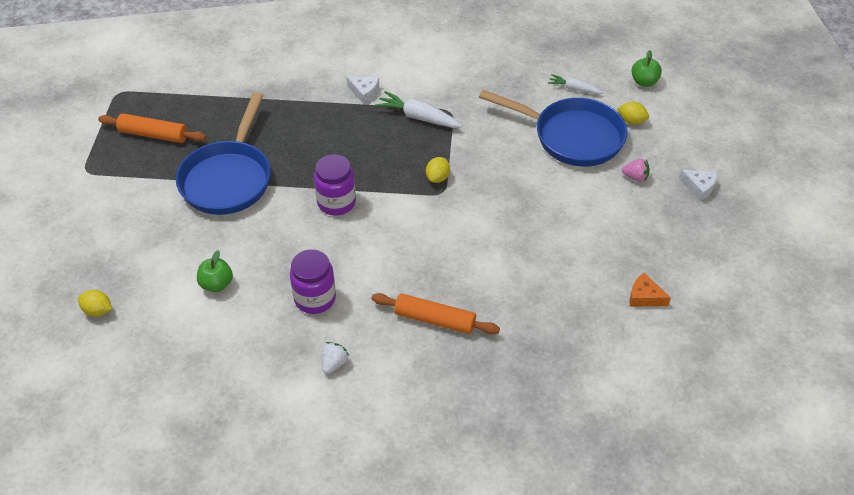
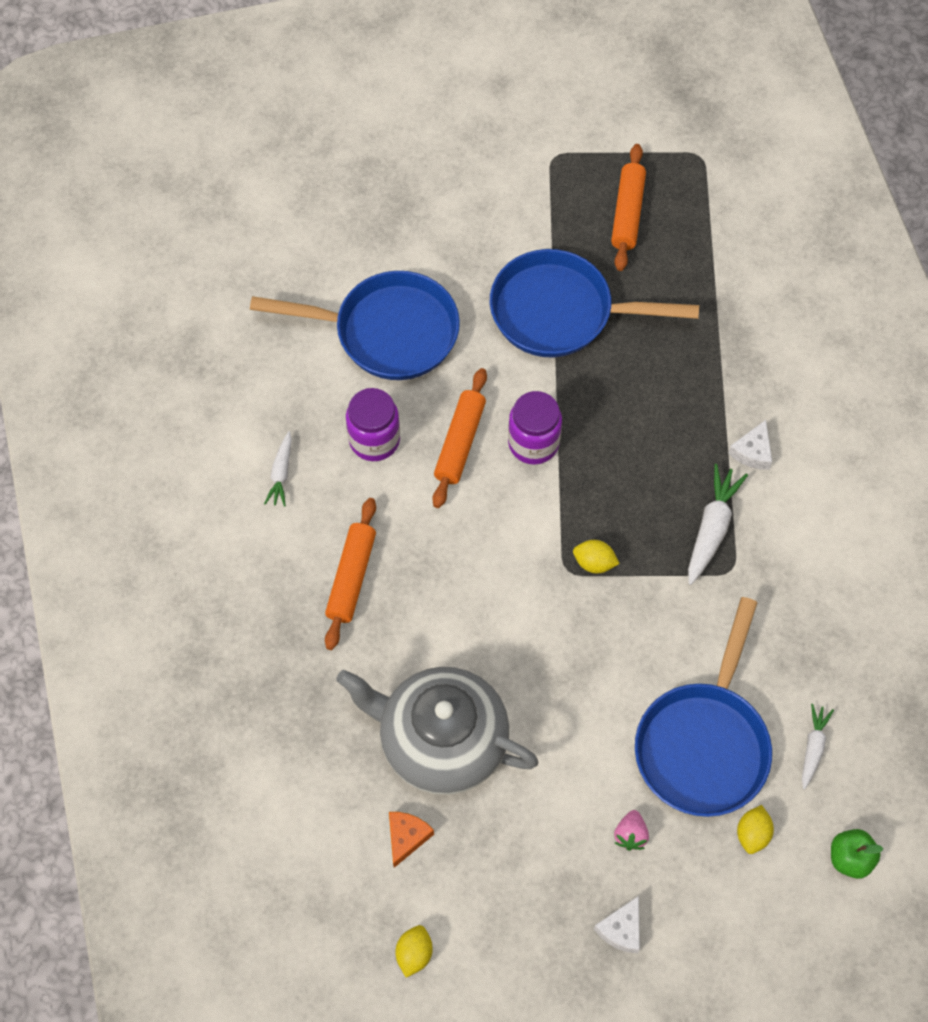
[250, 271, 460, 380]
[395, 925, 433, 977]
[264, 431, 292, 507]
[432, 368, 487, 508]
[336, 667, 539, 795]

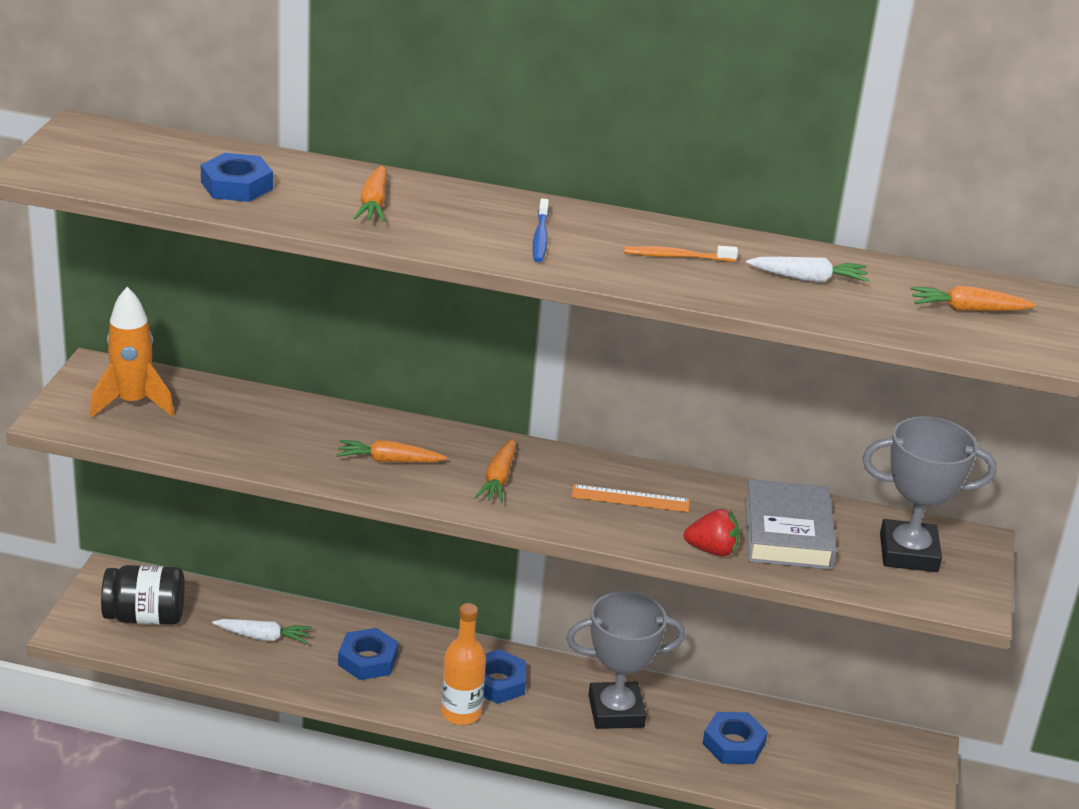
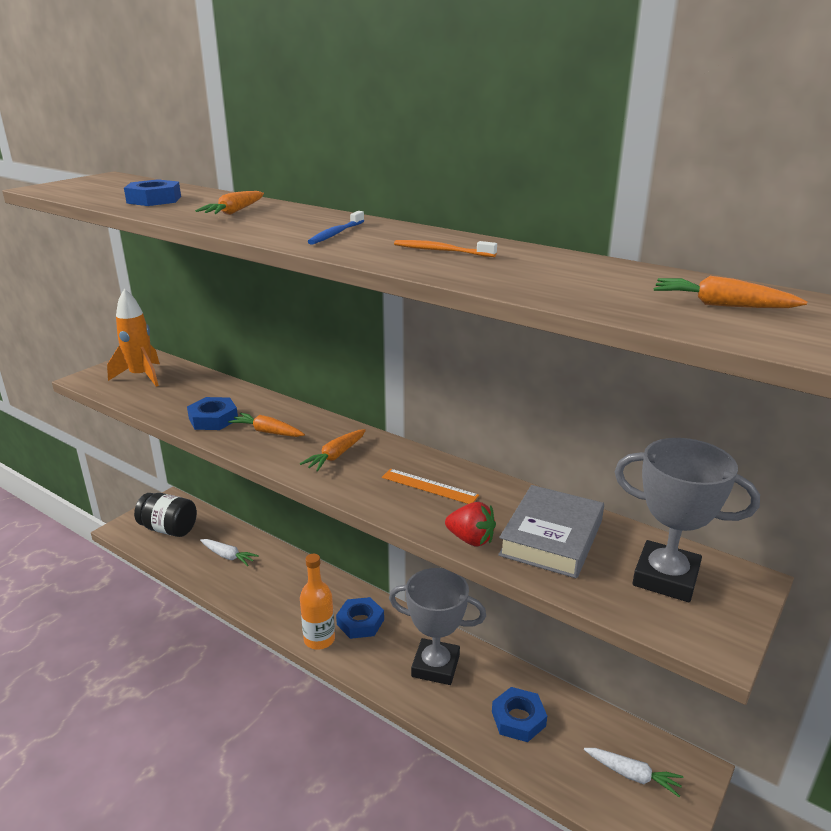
[584, 748, 683, 797]
[187, 397, 238, 430]

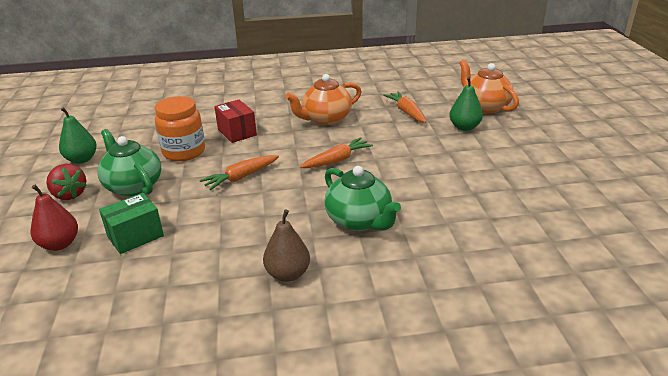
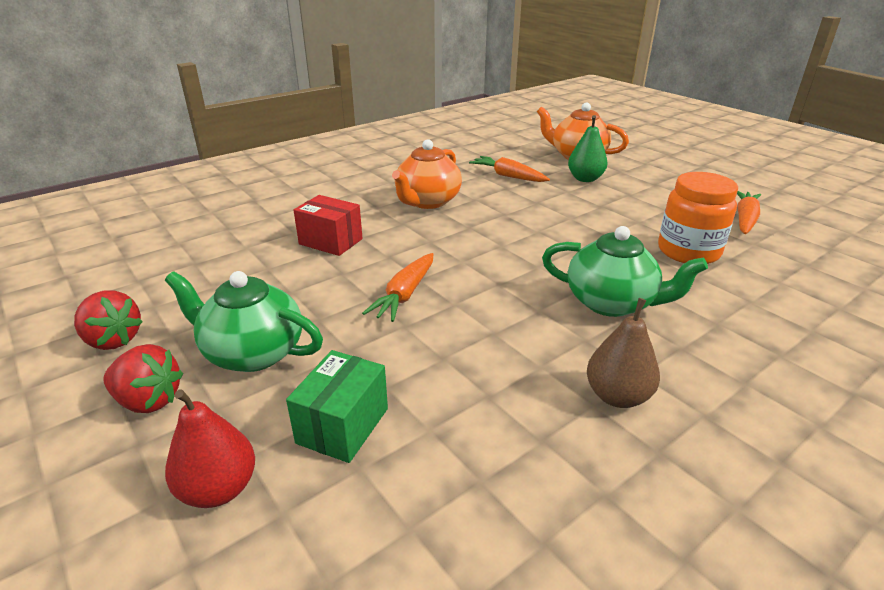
[658, 172, 738, 264]
[74, 290, 143, 350]
[737, 191, 761, 234]

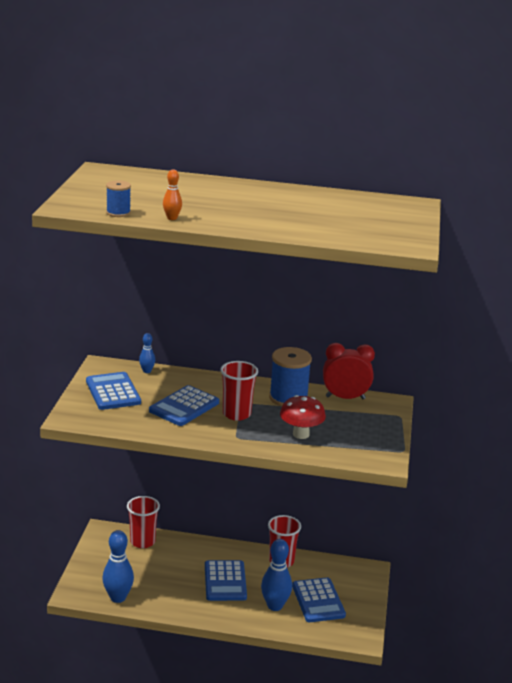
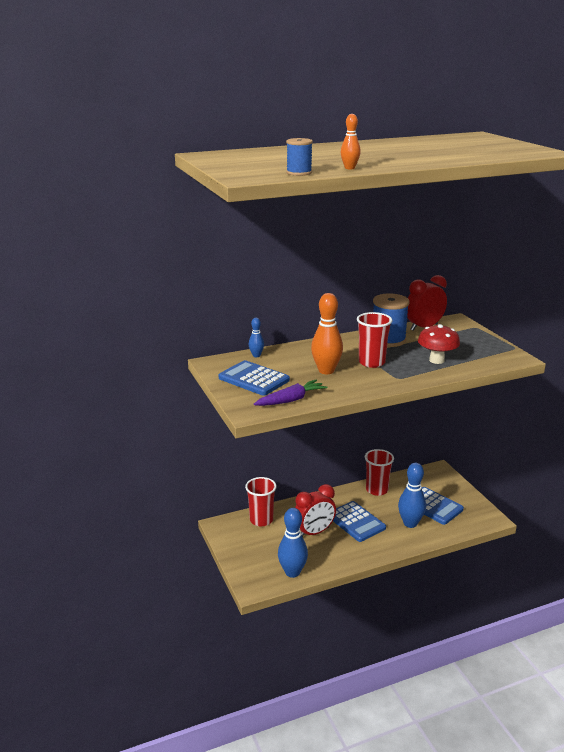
[311, 293, 343, 374]
[254, 380, 328, 406]
[295, 484, 336, 537]

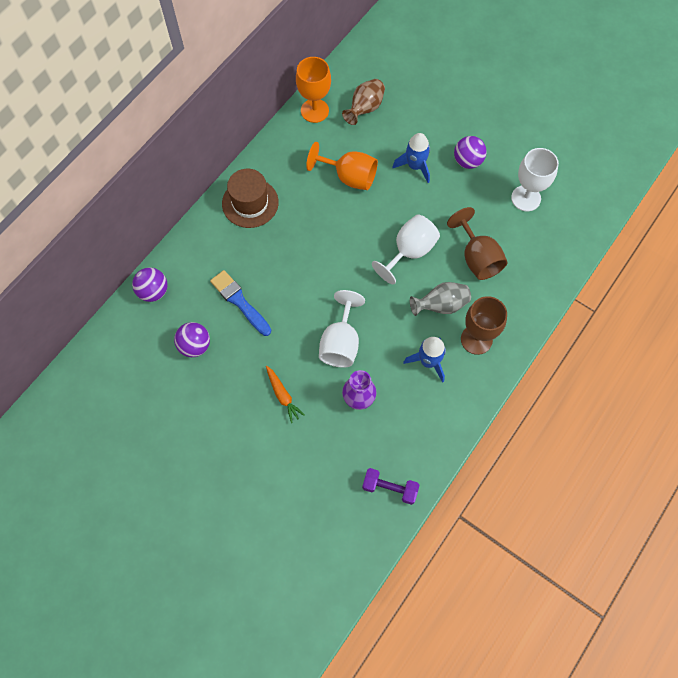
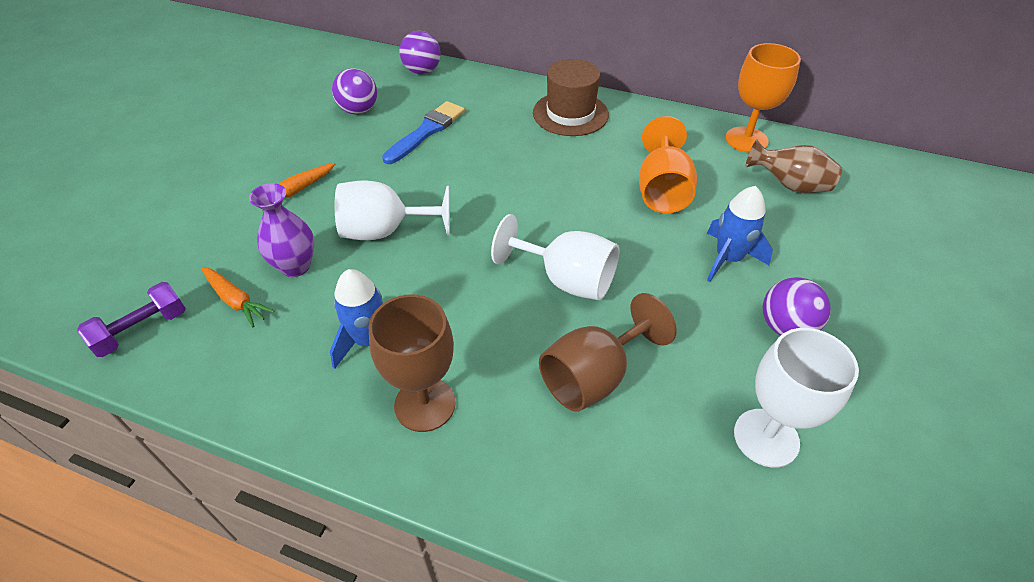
[410, 282, 471, 316] (first image)
[77, 282, 186, 357]
[201, 267, 275, 327]

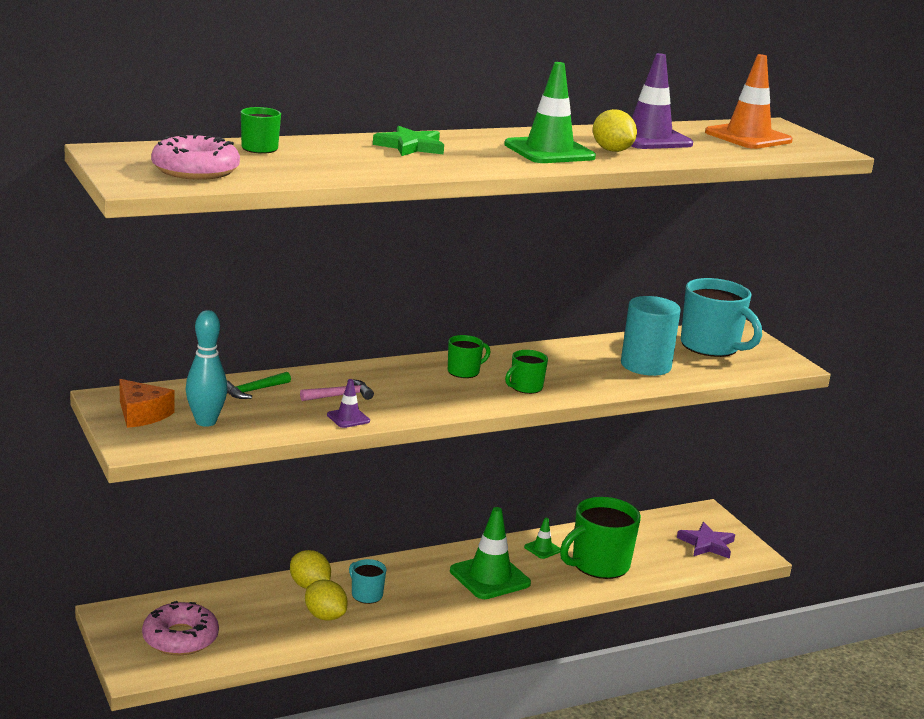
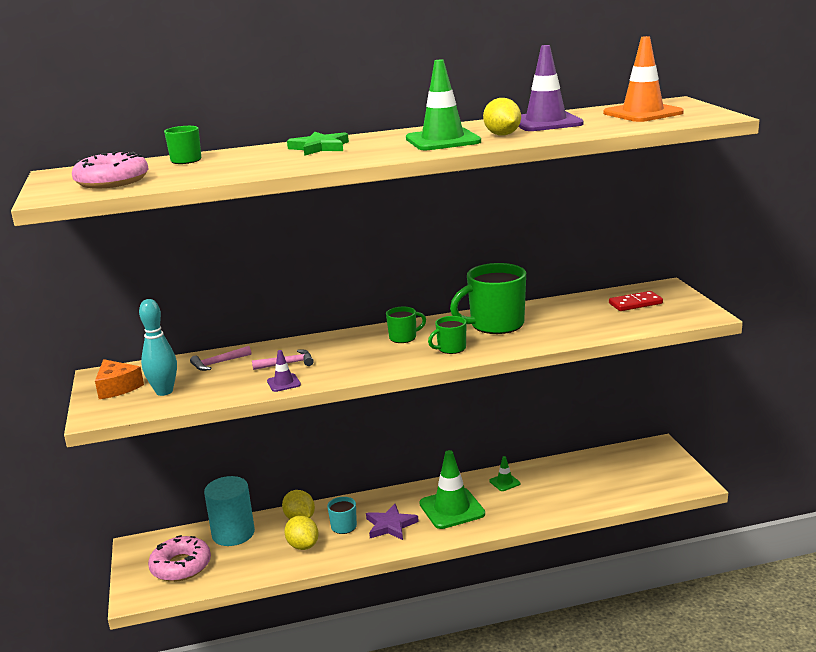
[609, 291, 663, 311]
[204, 476, 255, 546]
[190, 346, 251, 371]
[450, 263, 526, 334]
[366, 504, 419, 540]

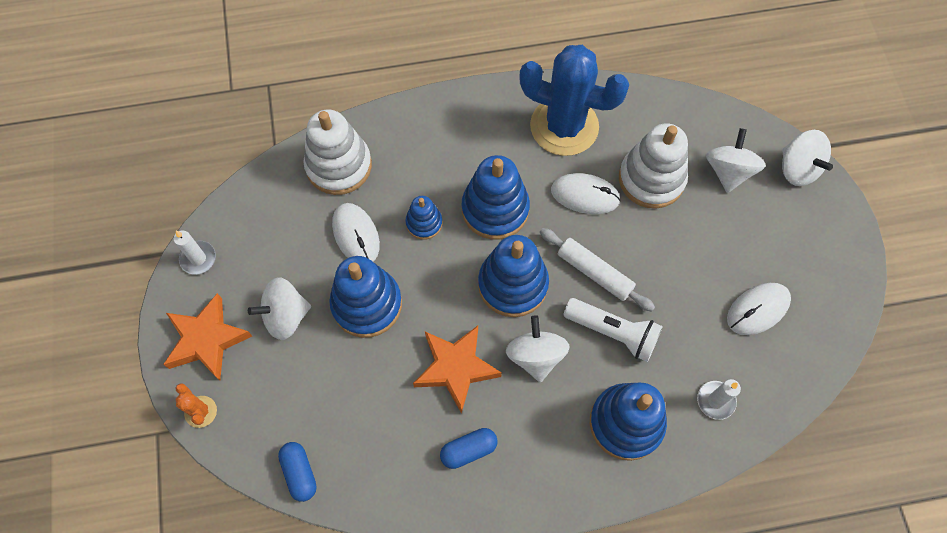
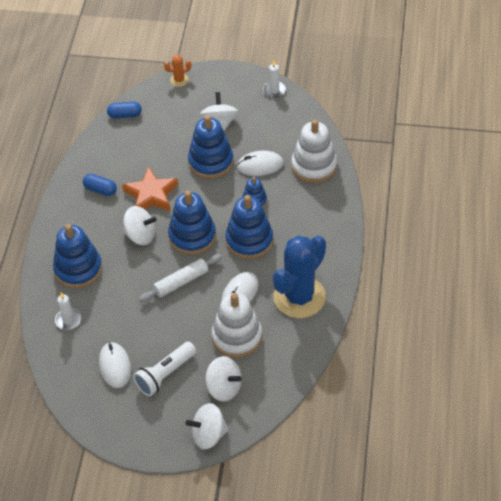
[163, 293, 252, 380] (first image)
[133, 342, 196, 396]
[83, 174, 117, 196]

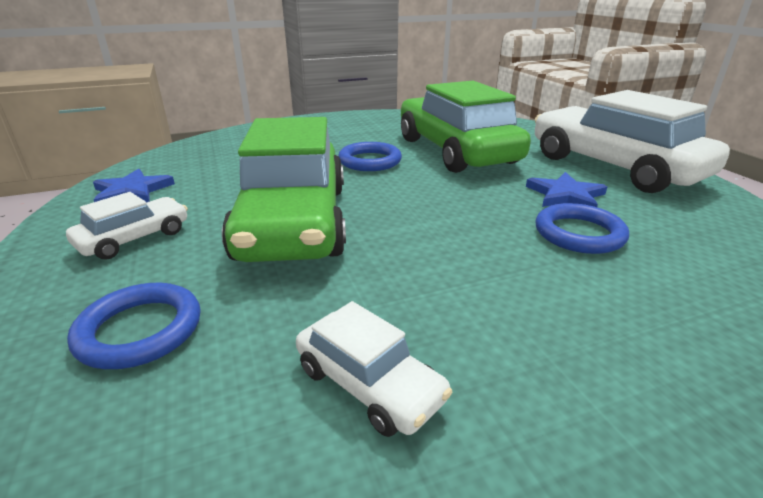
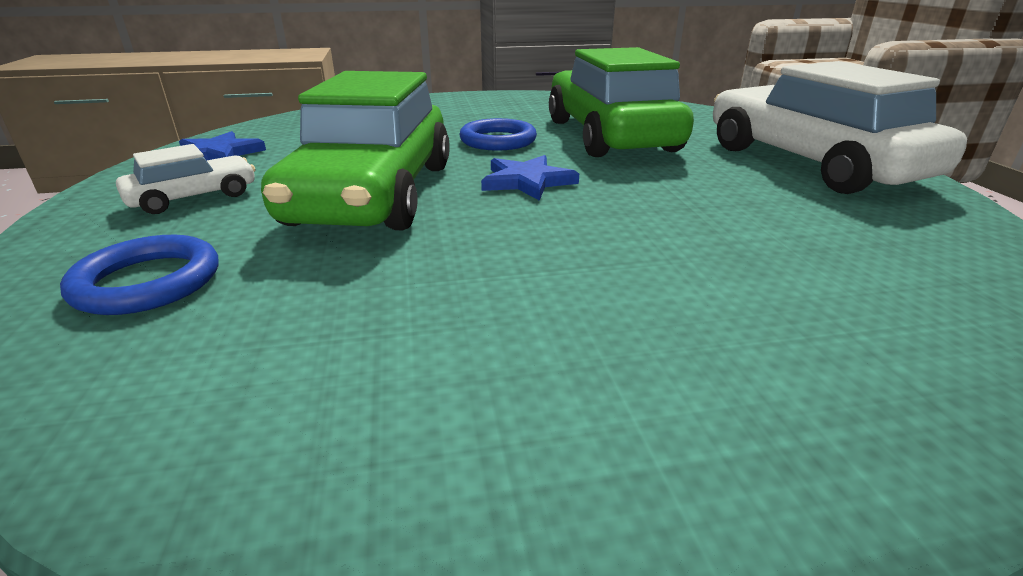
[481, 155, 579, 201]
[535, 203, 629, 254] (first image)
[296, 301, 452, 437] (first image)

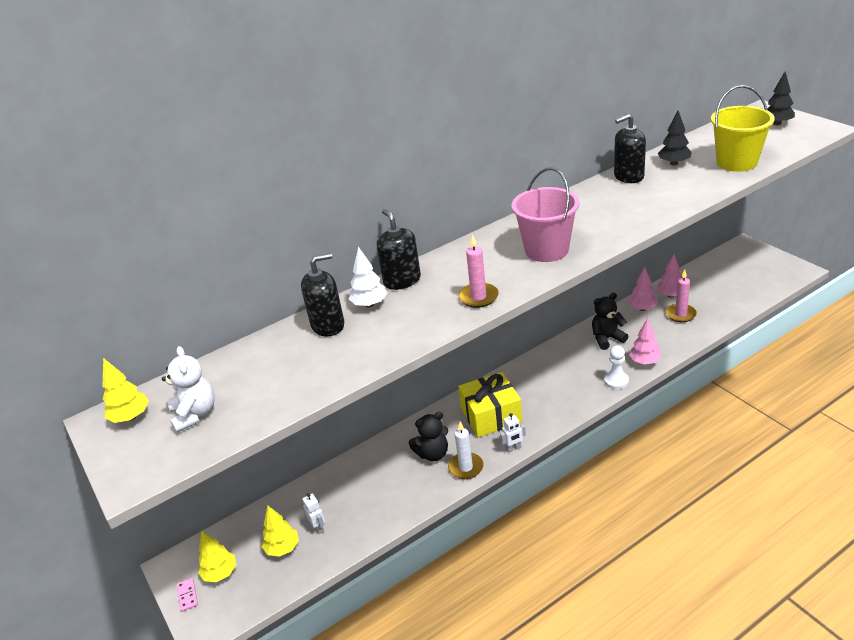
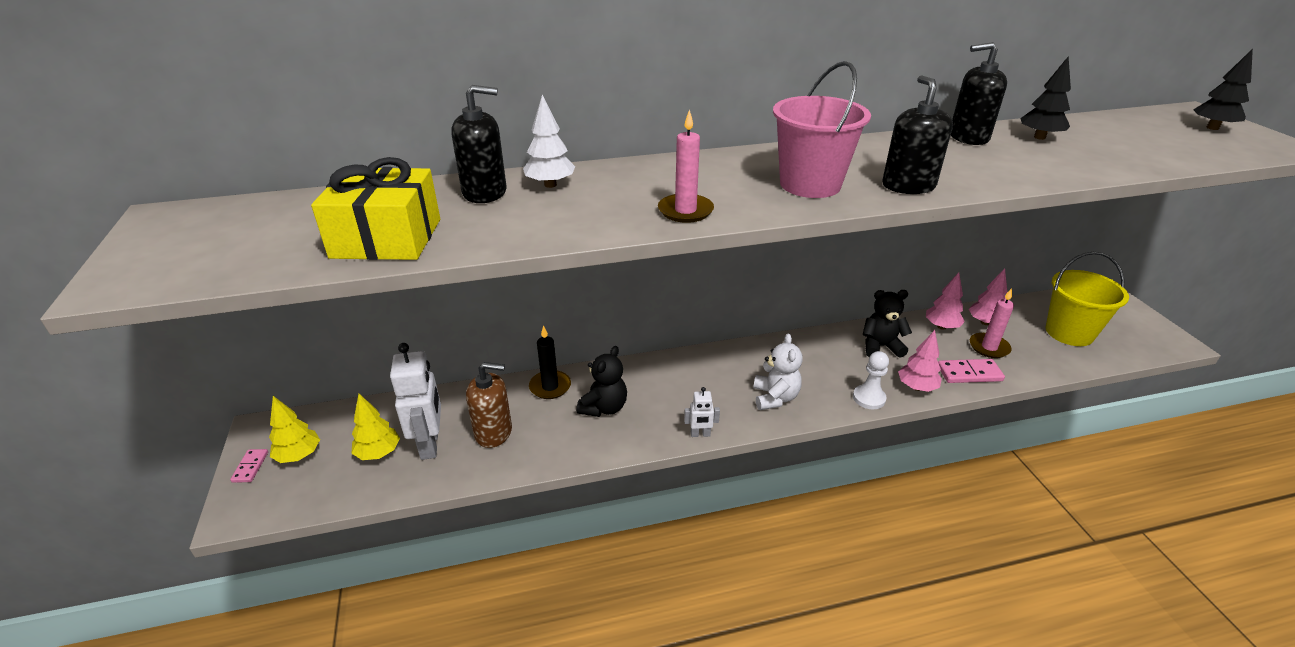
[1046, 252, 1129, 346]
[883, 75, 953, 194]
[753, 334, 803, 410]
[103, 358, 149, 423] (first image)
[311, 157, 440, 260]
[577, 346, 627, 417]
[448, 421, 484, 479] (first image)
[390, 343, 441, 460]
[529, 325, 571, 399]
[938, 359, 1005, 383]
[466, 362, 512, 448]

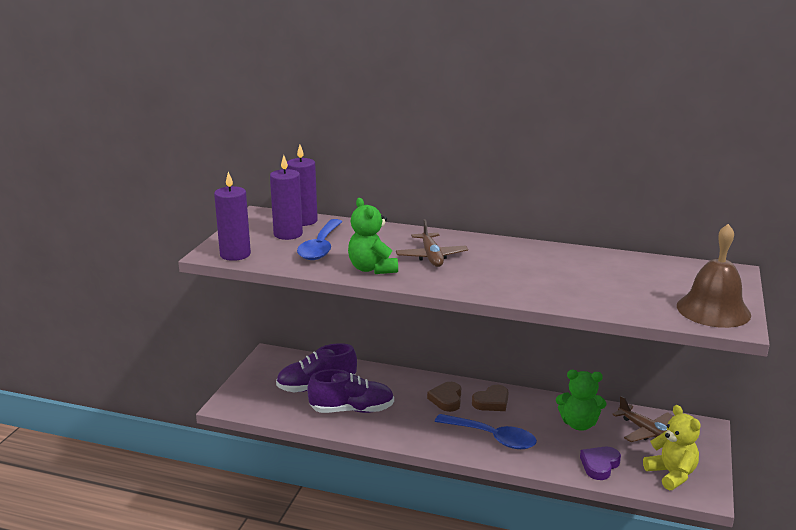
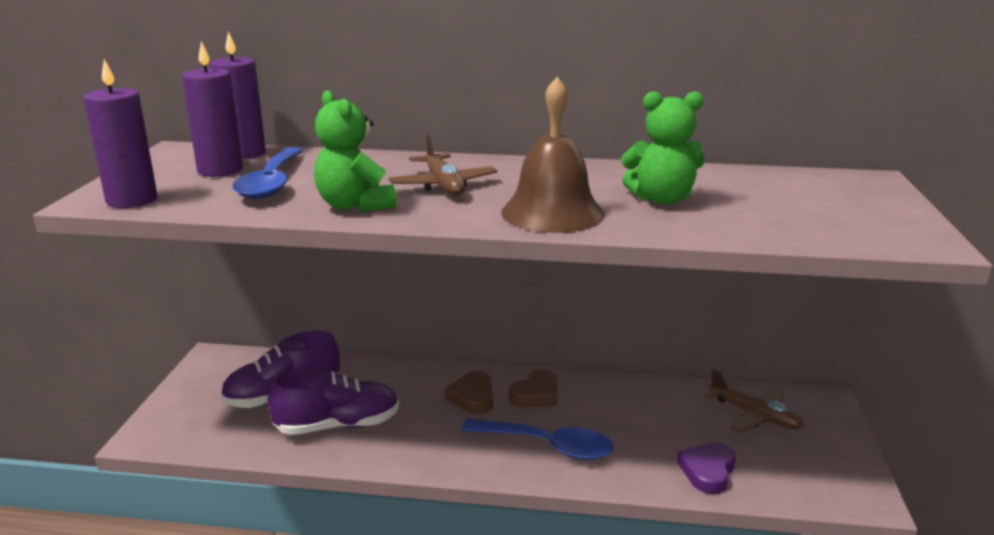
[501, 77, 605, 233]
[621, 91, 704, 205]
[643, 405, 701, 490] (first image)

